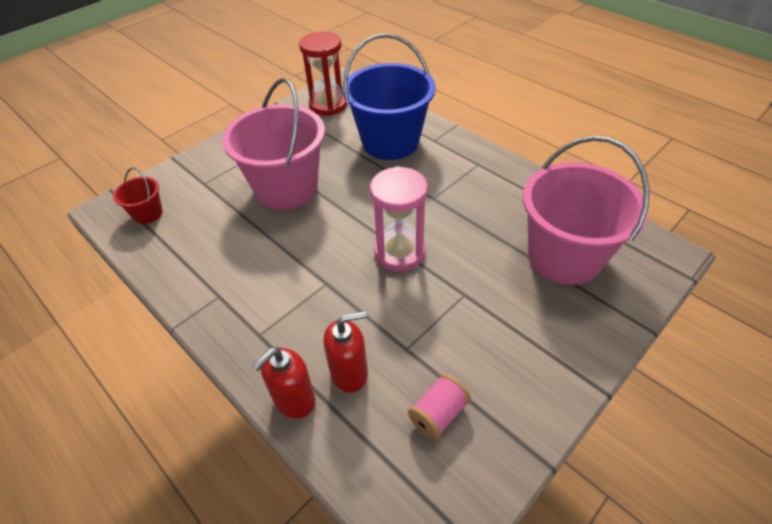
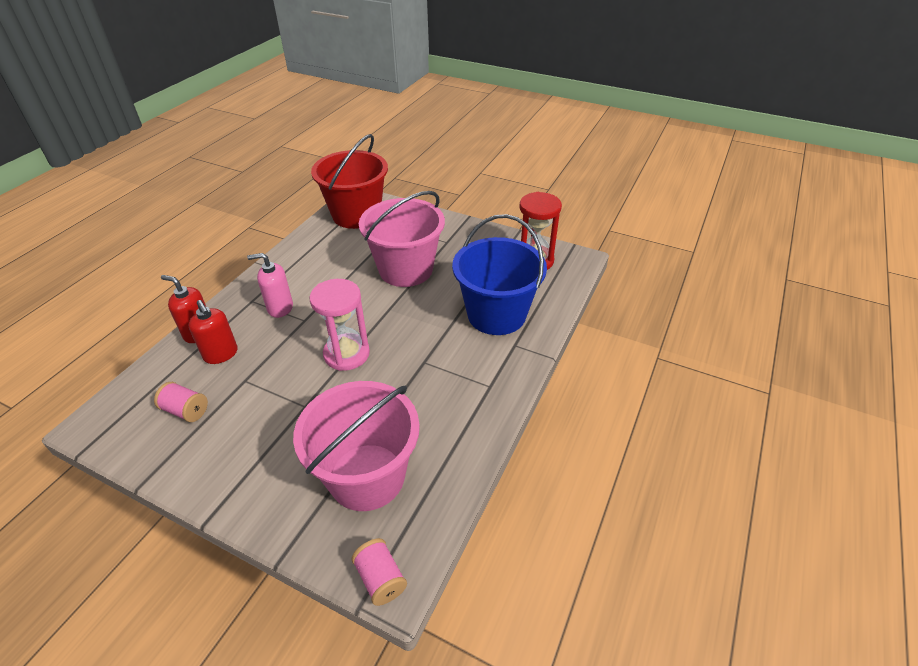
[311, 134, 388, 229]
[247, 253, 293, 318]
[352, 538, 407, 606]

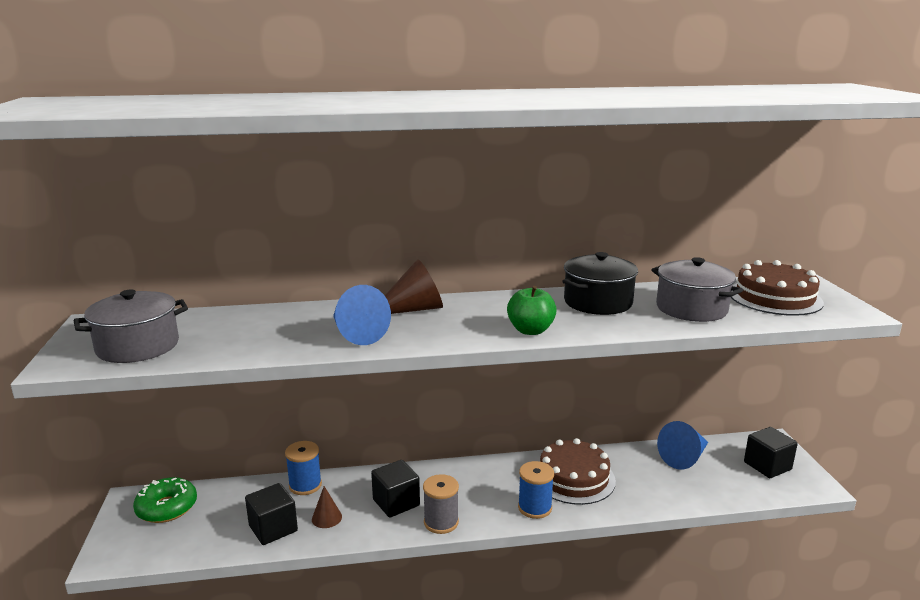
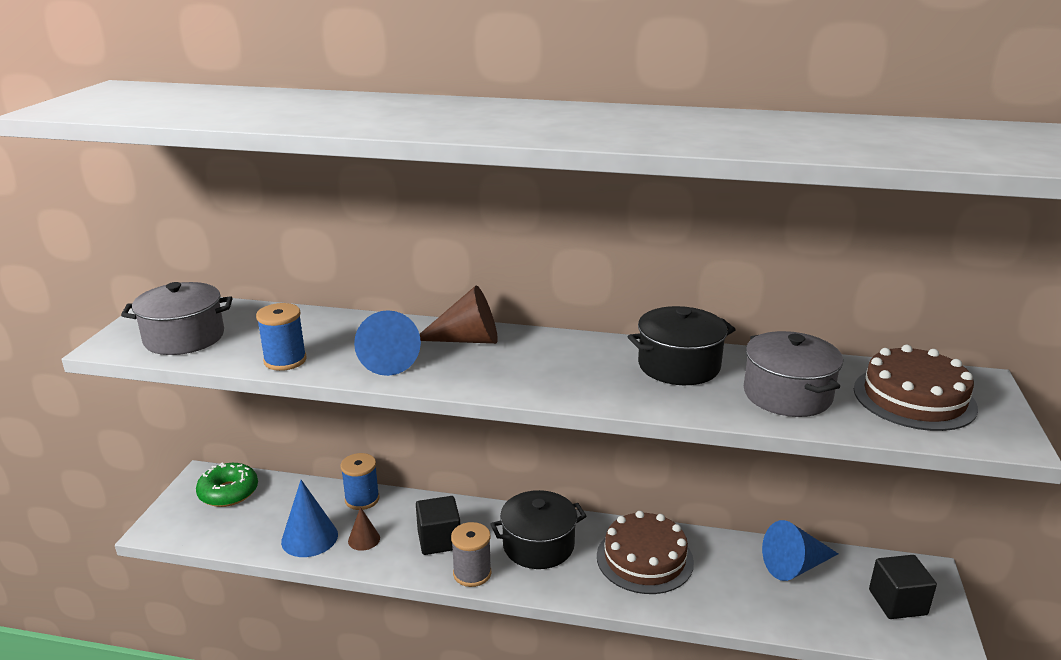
[507, 286, 557, 335] (first image)
[256, 303, 307, 371]
[281, 480, 338, 557]
[490, 490, 587, 569]

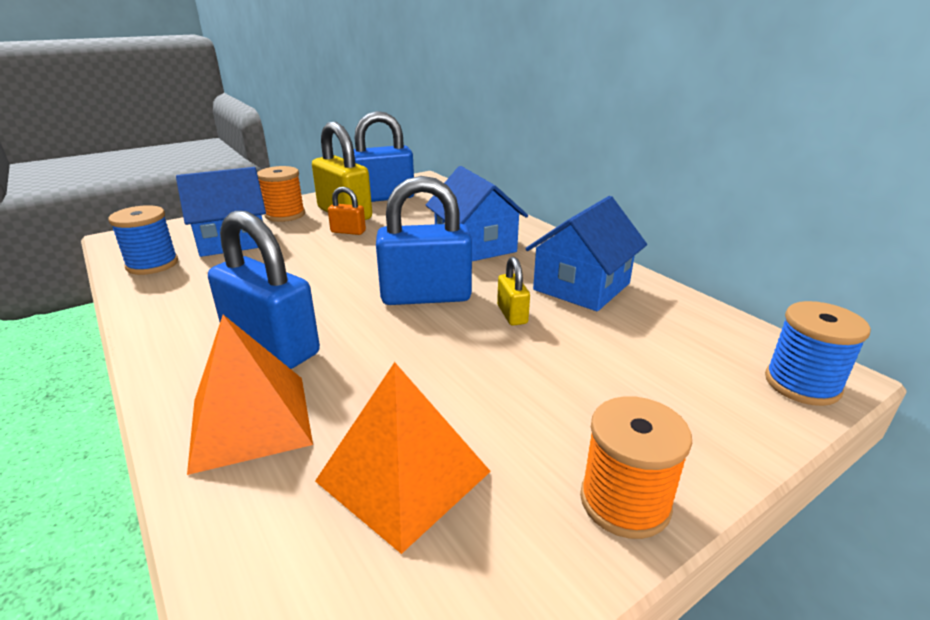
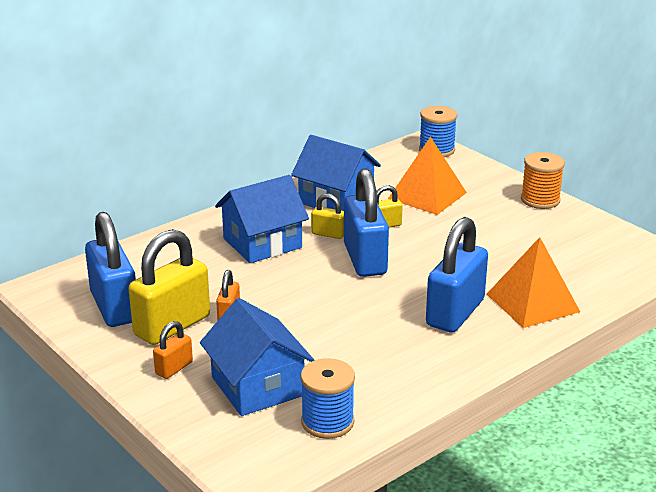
[153, 321, 193, 379]
[388, 137, 467, 215]
[311, 194, 344, 239]

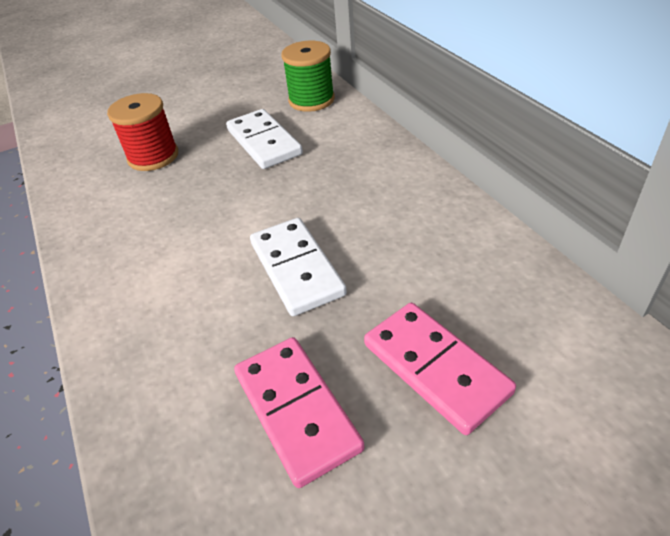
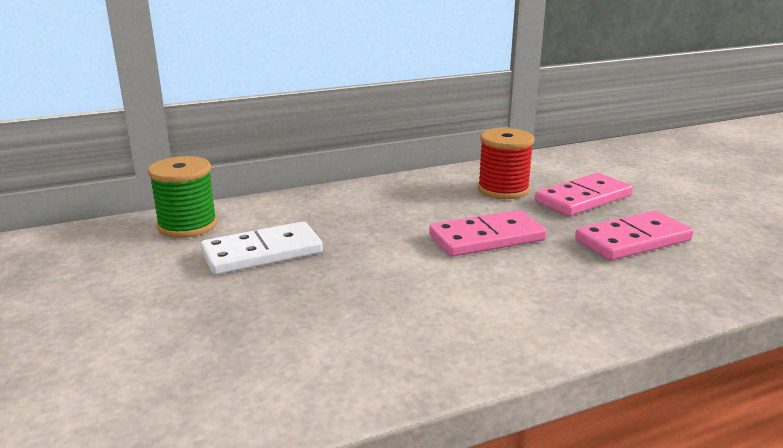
[478, 128, 535, 199]
[429, 210, 547, 257]

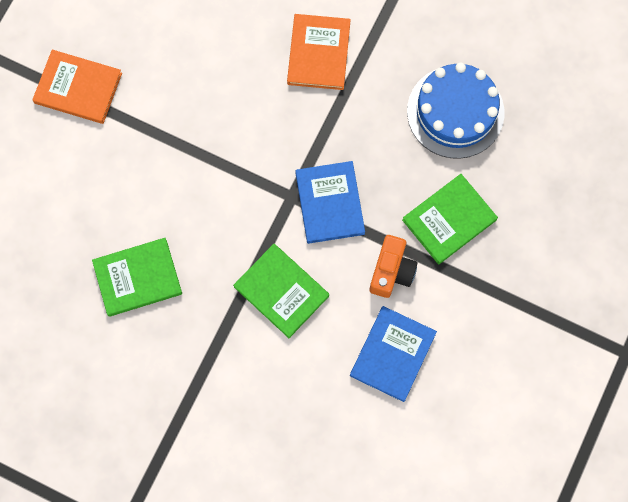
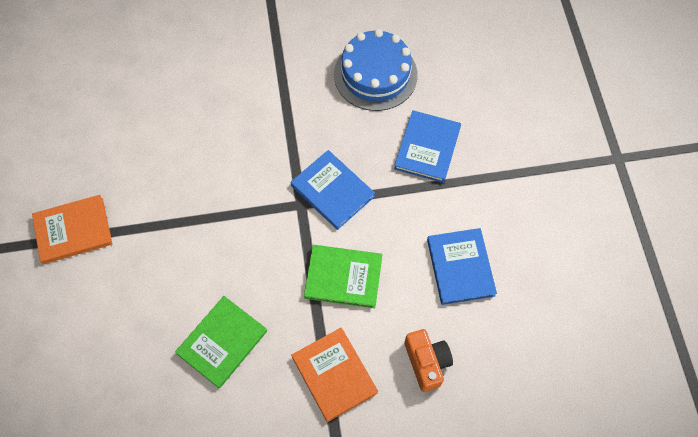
[291, 327, 378, 422]
[394, 110, 461, 183]
[404, 329, 453, 392]

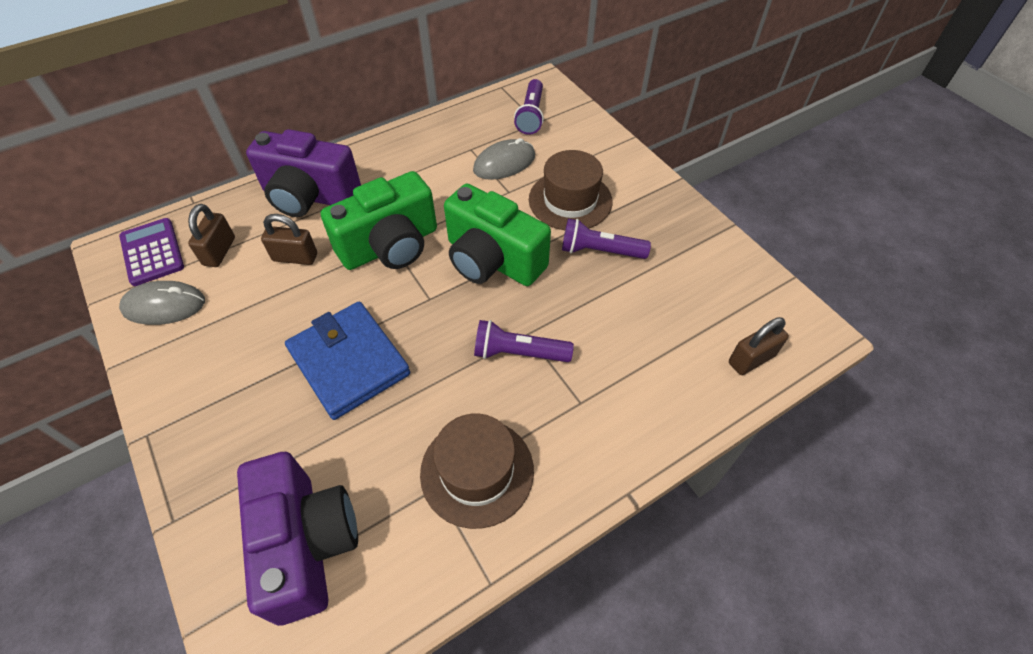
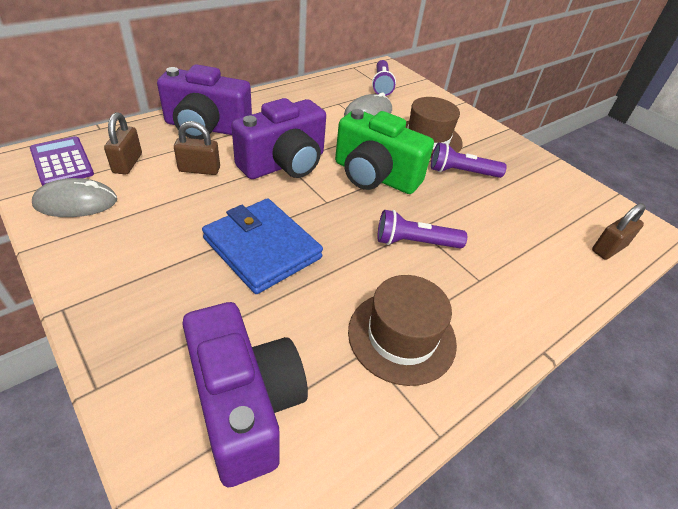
[231, 98, 326, 179]

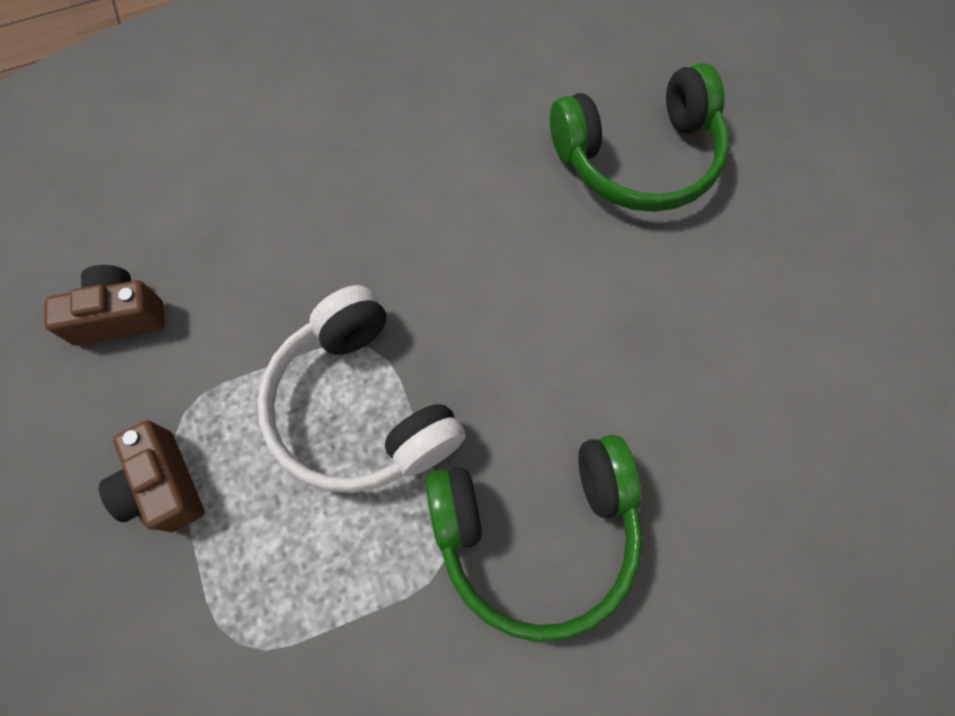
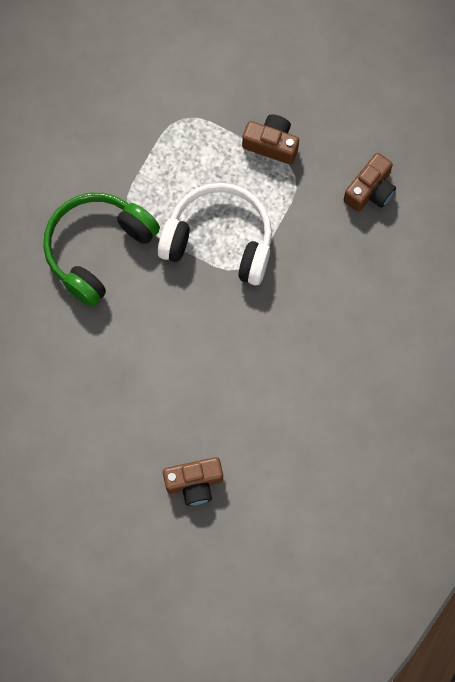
[163, 457, 223, 506]

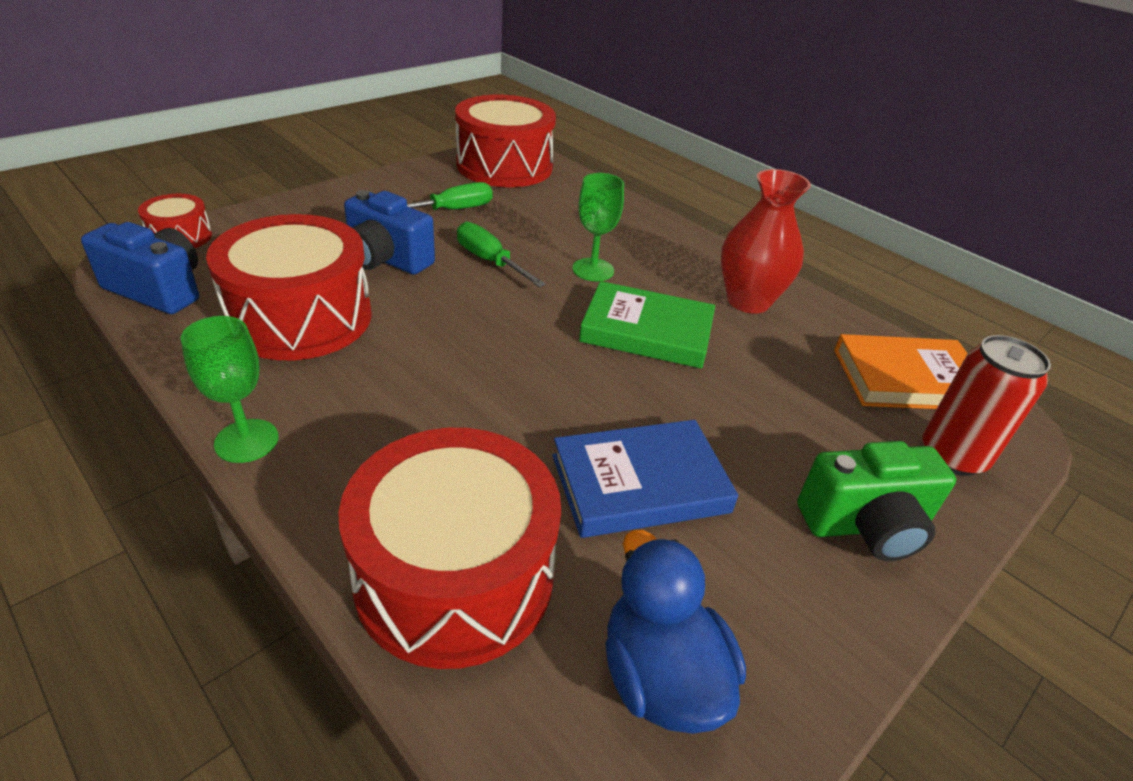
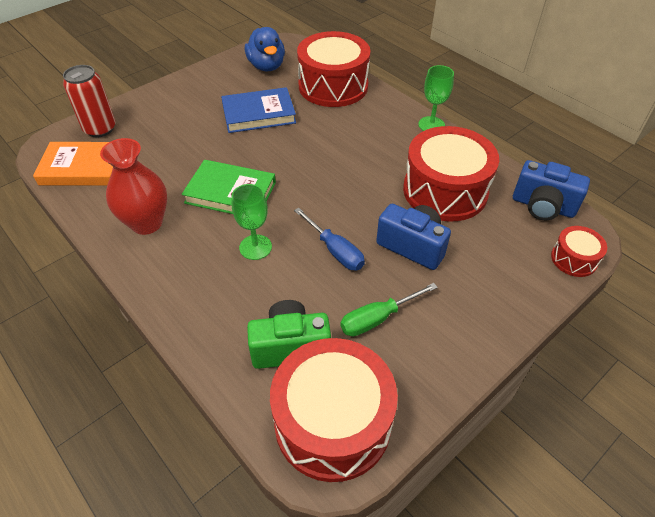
[294, 208, 365, 270]
[247, 300, 331, 369]

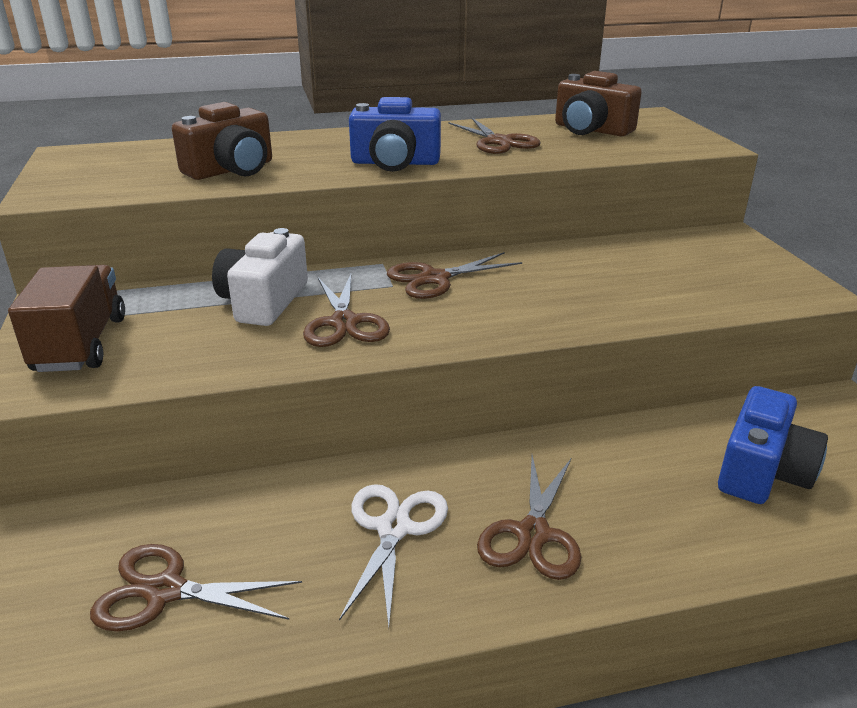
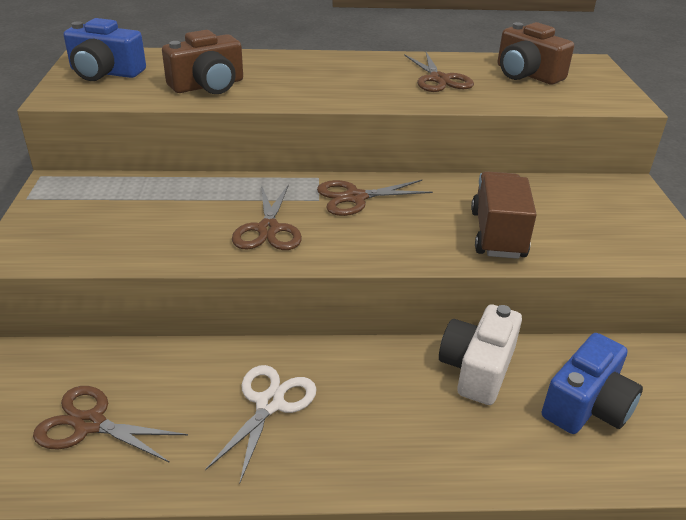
[63, 18, 146, 81]
[439, 304, 522, 405]
[471, 171, 537, 259]
[477, 455, 581, 580] (first image)

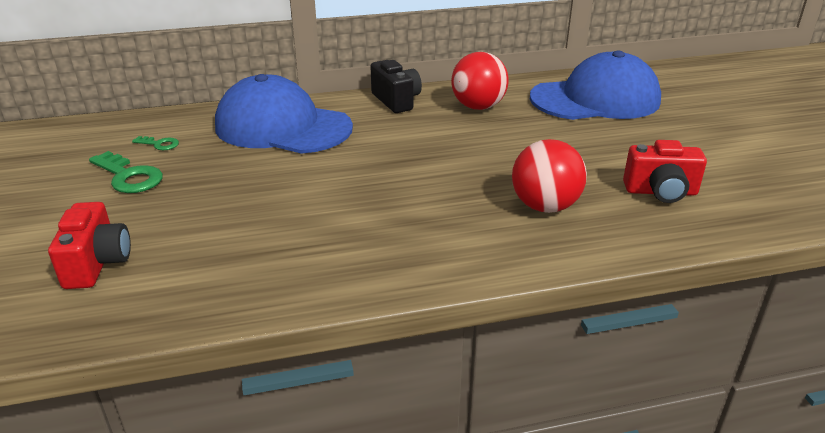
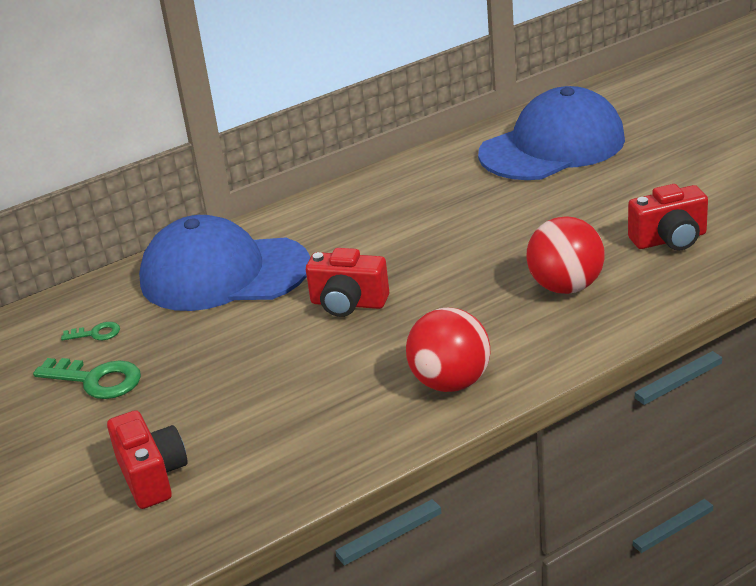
[406, 308, 490, 392]
[370, 60, 422, 113] (first image)
[306, 248, 389, 317]

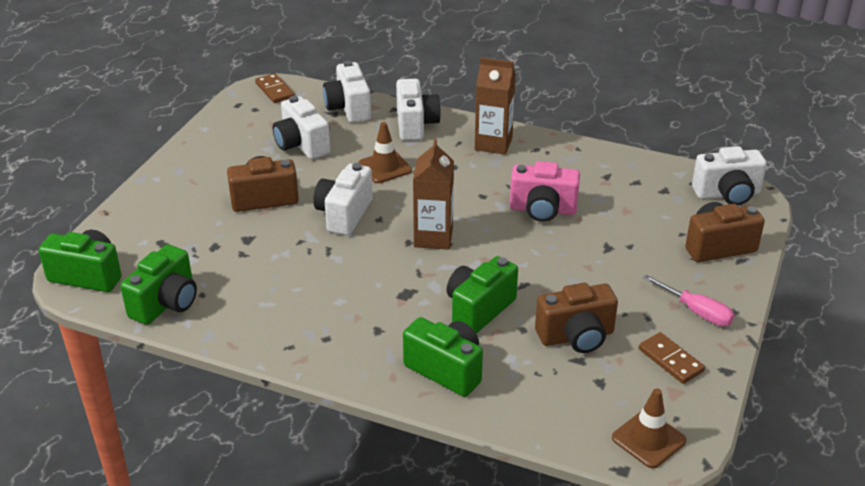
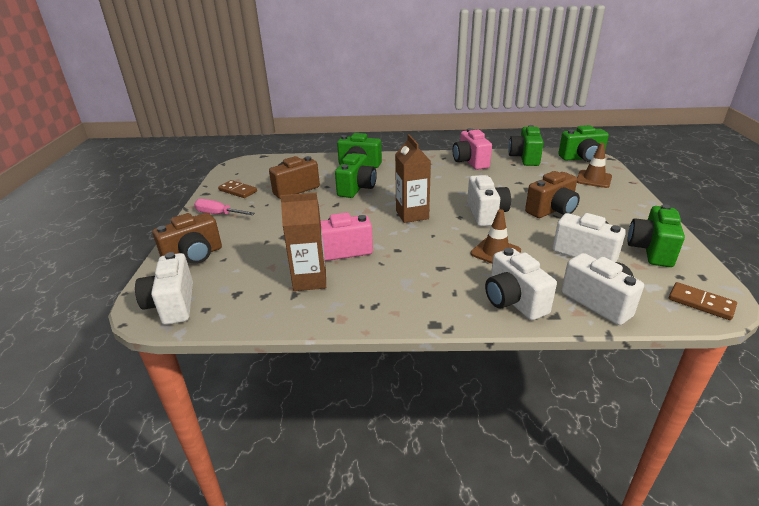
[280, 193, 326, 291]
[135, 252, 193, 325]
[577, 143, 612, 188]
[453, 128, 492, 170]
[628, 204, 685, 267]

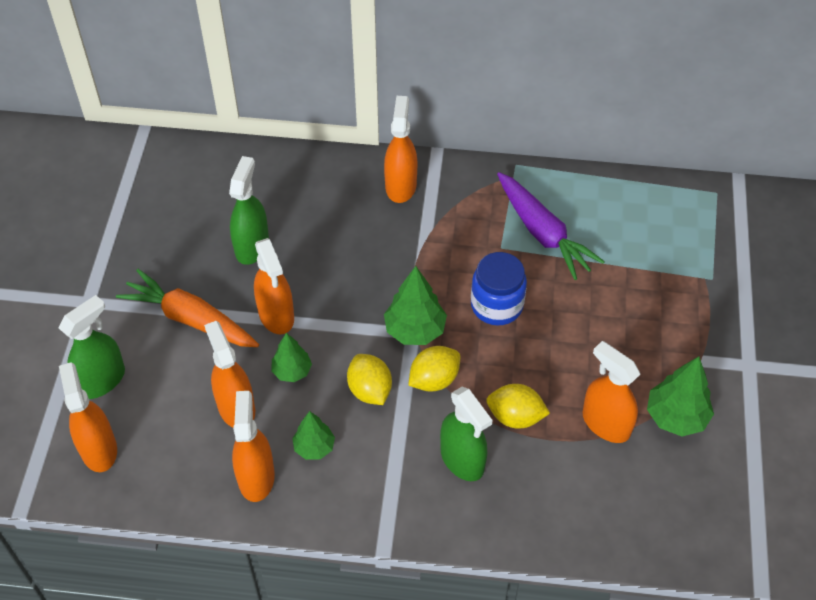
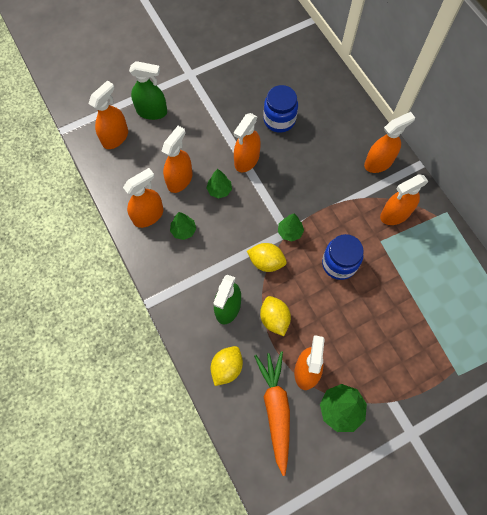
[263, 85, 298, 133]
[497, 172, 605, 280] (first image)
[278, 214, 304, 241]
[254, 351, 290, 476]
[210, 346, 243, 386]
[380, 174, 429, 225]

